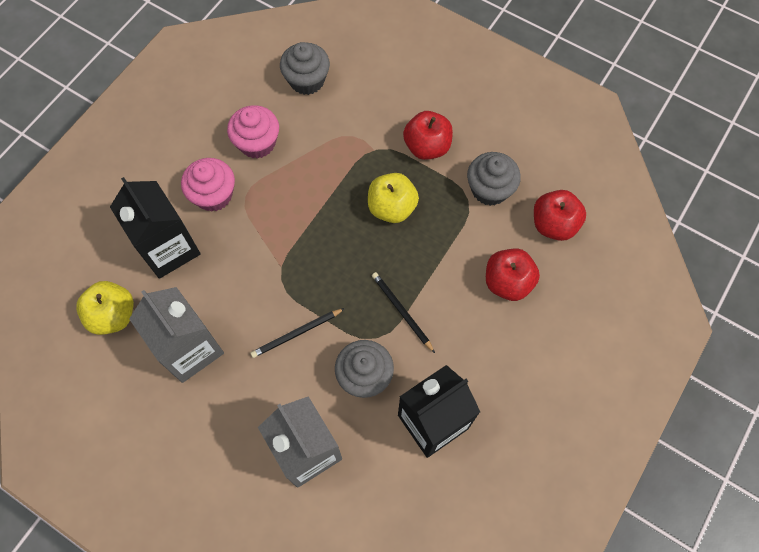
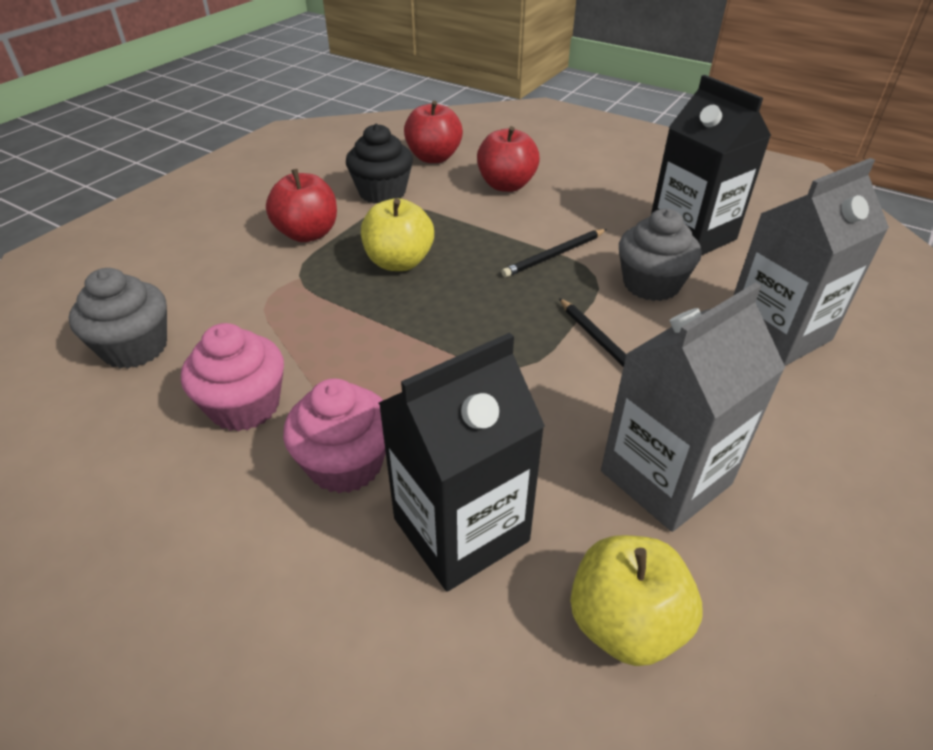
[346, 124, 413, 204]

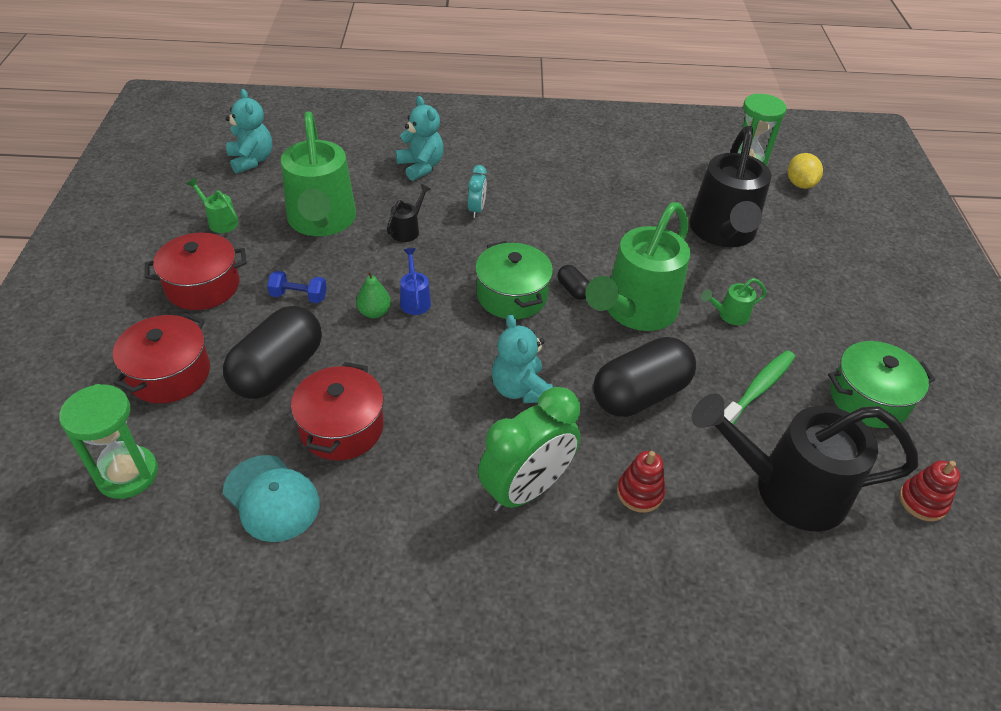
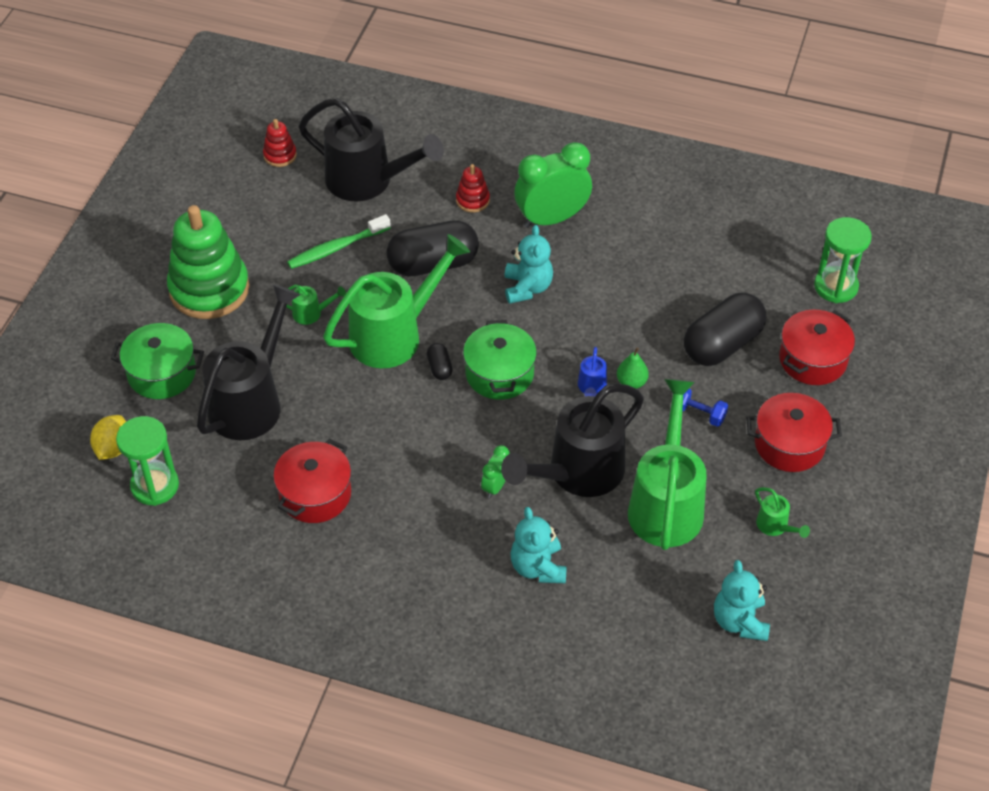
[223, 455, 320, 542] (first image)
[167, 205, 250, 319]
[273, 438, 351, 523]
[111, 323, 204, 399]
[481, 445, 510, 498]
[501, 384, 644, 497]

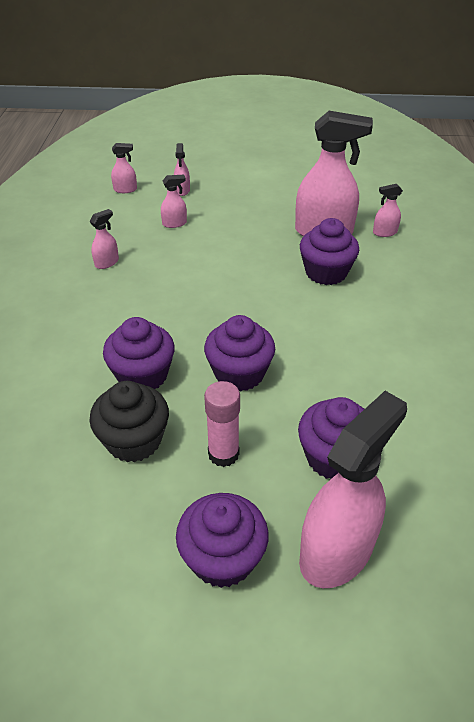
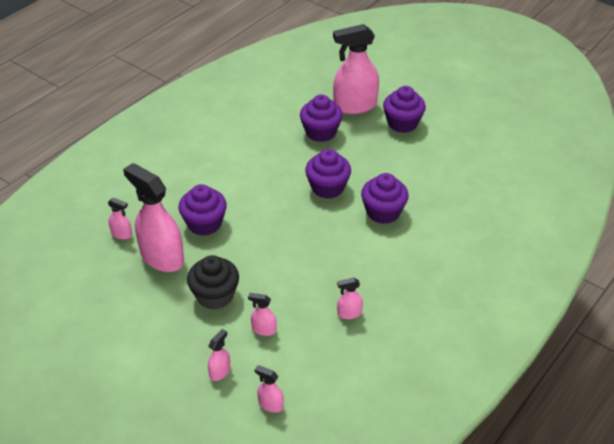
[204, 381, 240, 467] (first image)
[187, 255, 239, 310]

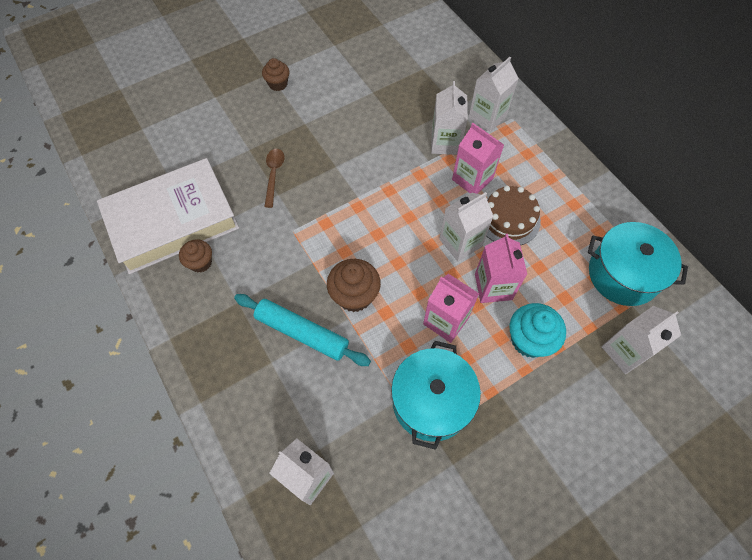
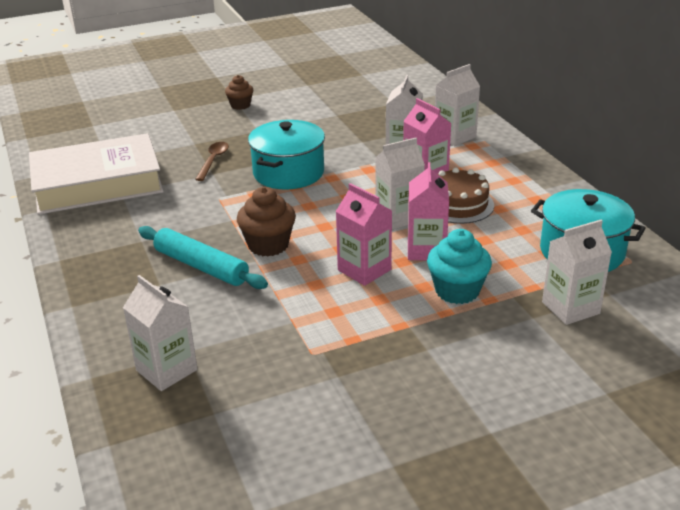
[179, 239, 212, 272] (first image)
[248, 120, 325, 190]

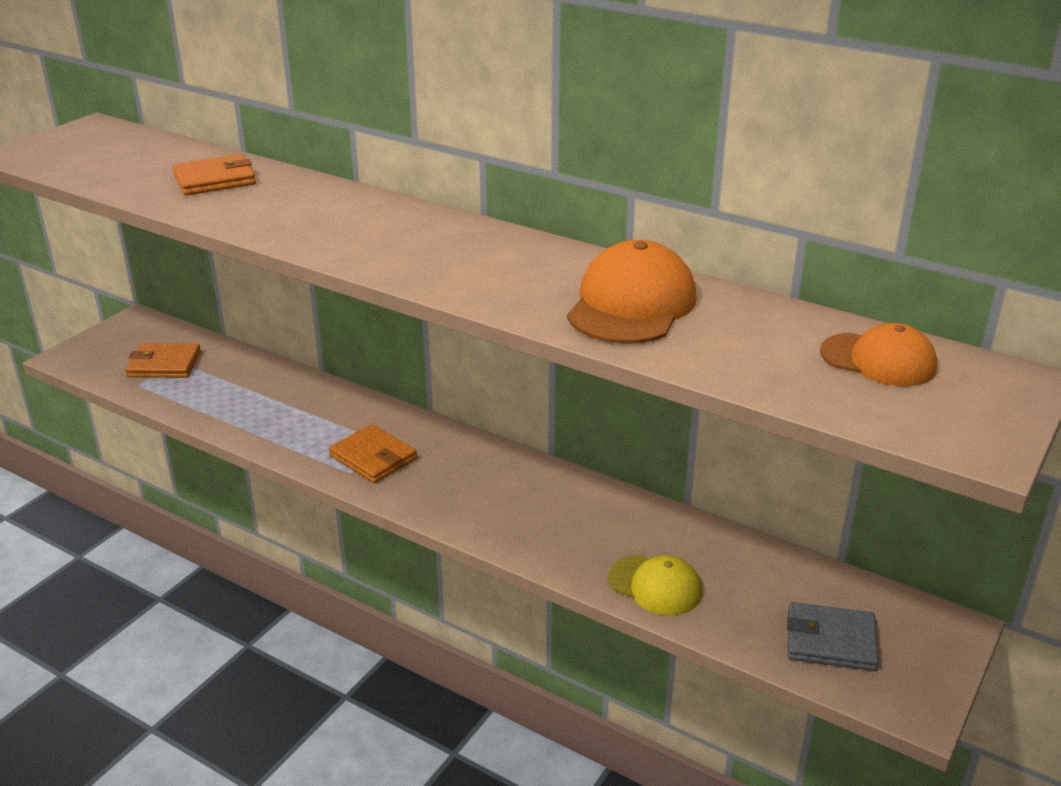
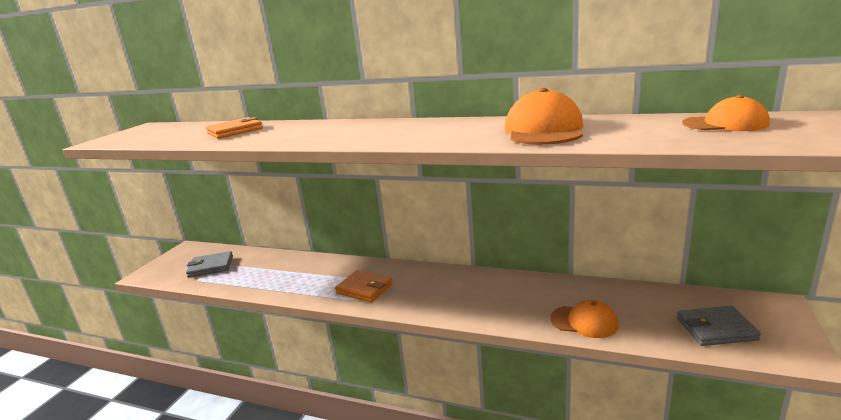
[186, 251, 233, 278]
[551, 300, 619, 338]

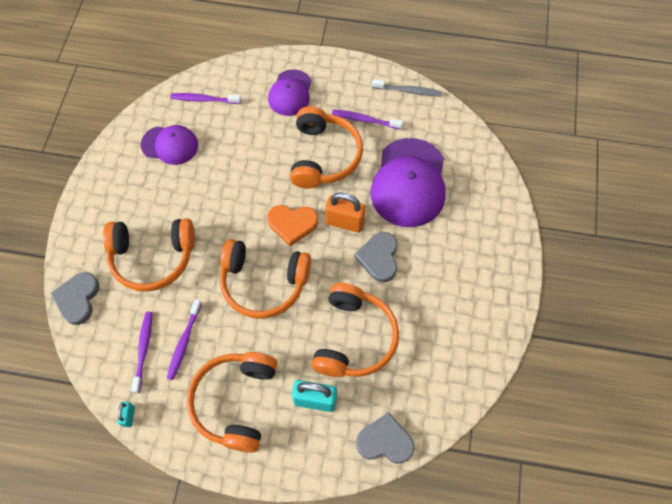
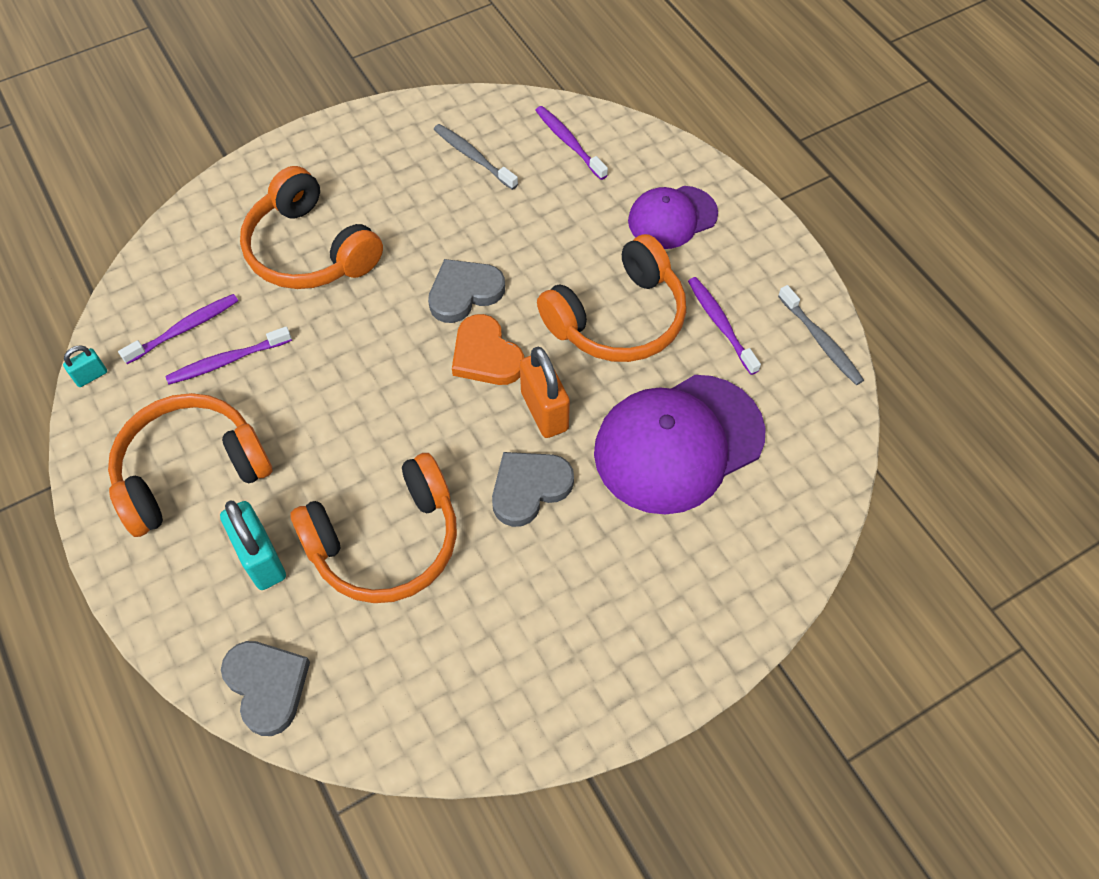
[220, 239, 311, 319] (first image)
[428, 259, 505, 323]
[434, 124, 518, 190]

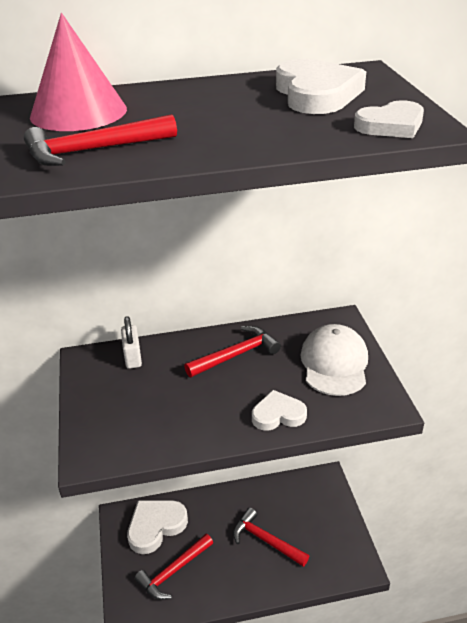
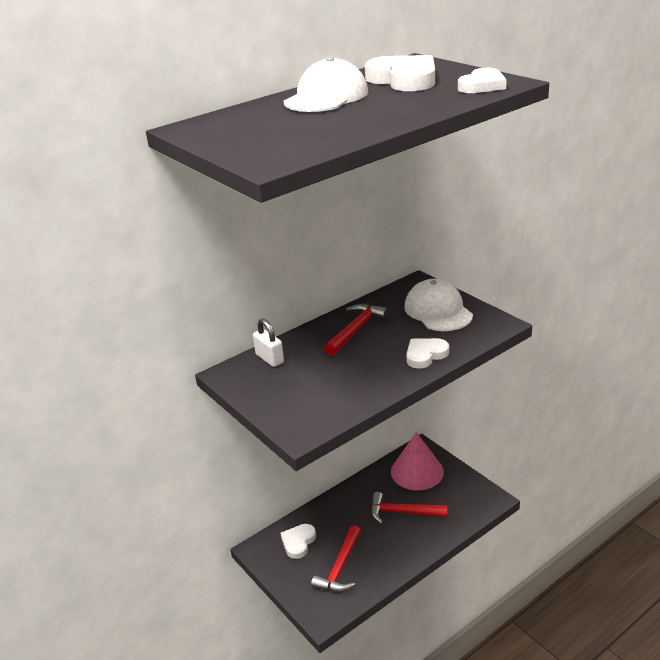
[24, 114, 177, 166] (first image)
[284, 57, 368, 112]
[391, 432, 444, 490]
[280, 524, 316, 559]

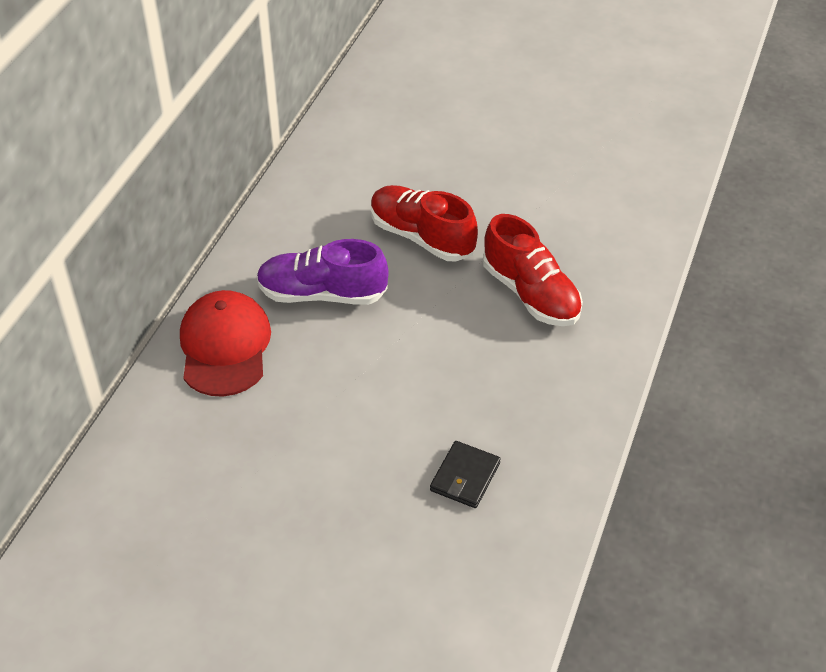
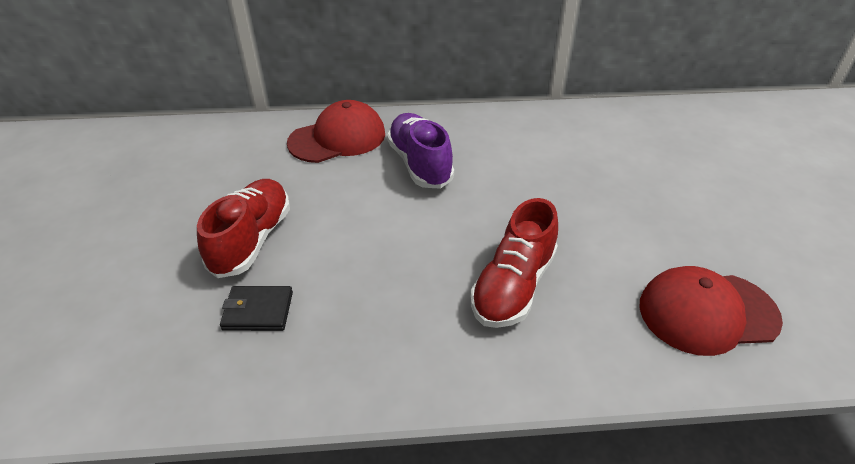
[639, 266, 783, 356]
[197, 179, 290, 278]

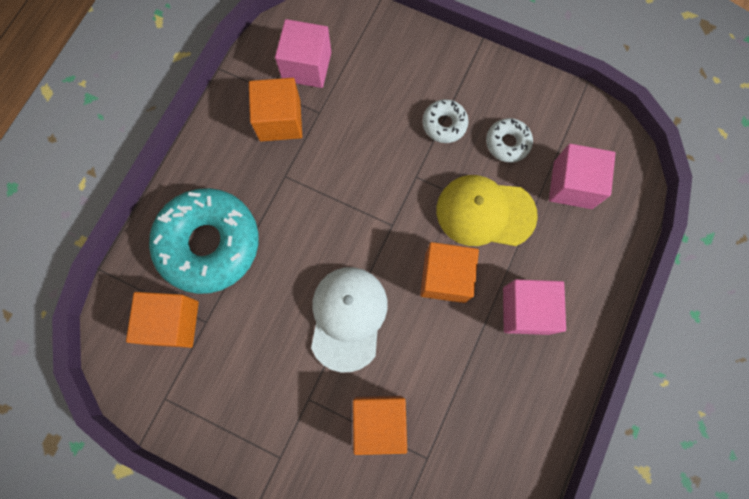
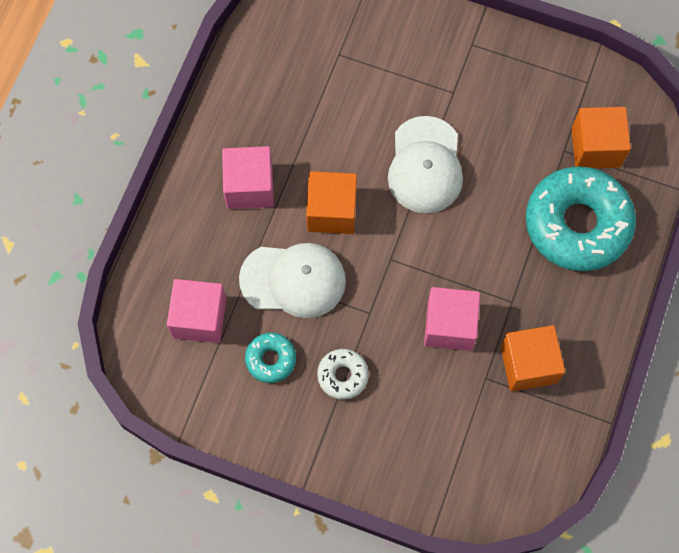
[353, 396, 407, 455] (first image)
[424, 287, 480, 351]
[239, 243, 346, 318]
[245, 333, 296, 383]

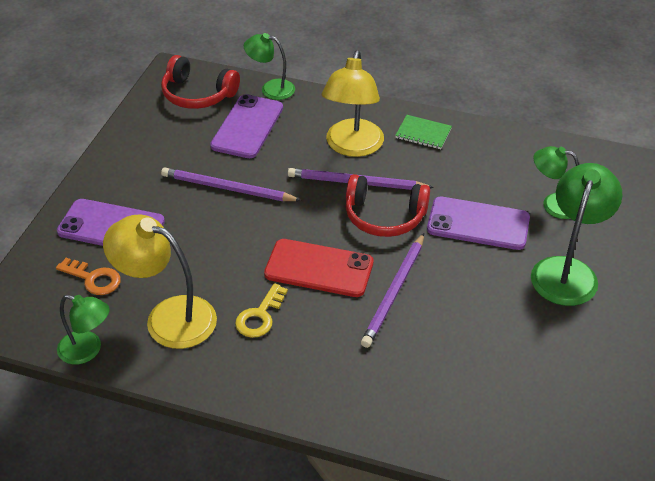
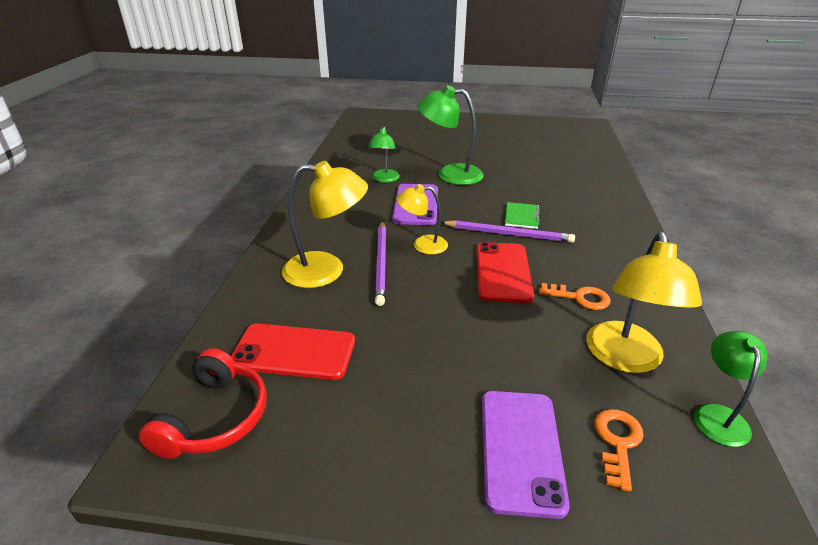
[161, 167, 302, 201] (first image)
[244, 33, 295, 100] (first image)
[505, 202, 540, 229]
[396, 184, 448, 255]
[231, 323, 355, 380]
[539, 283, 611, 310]

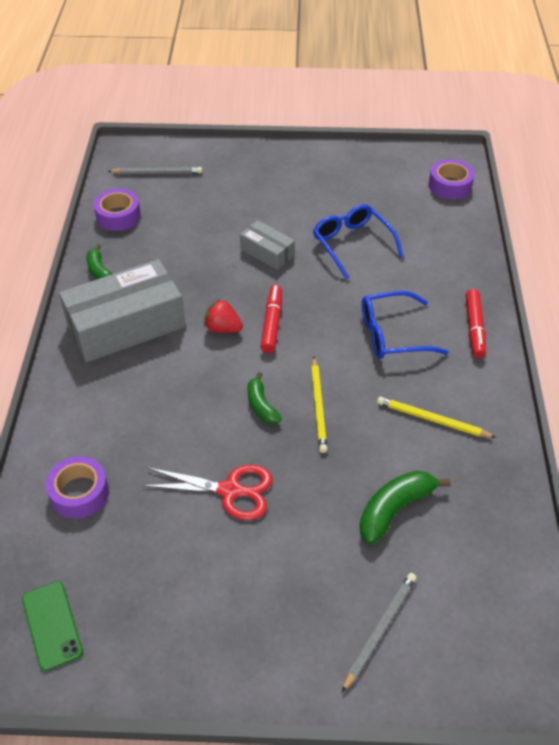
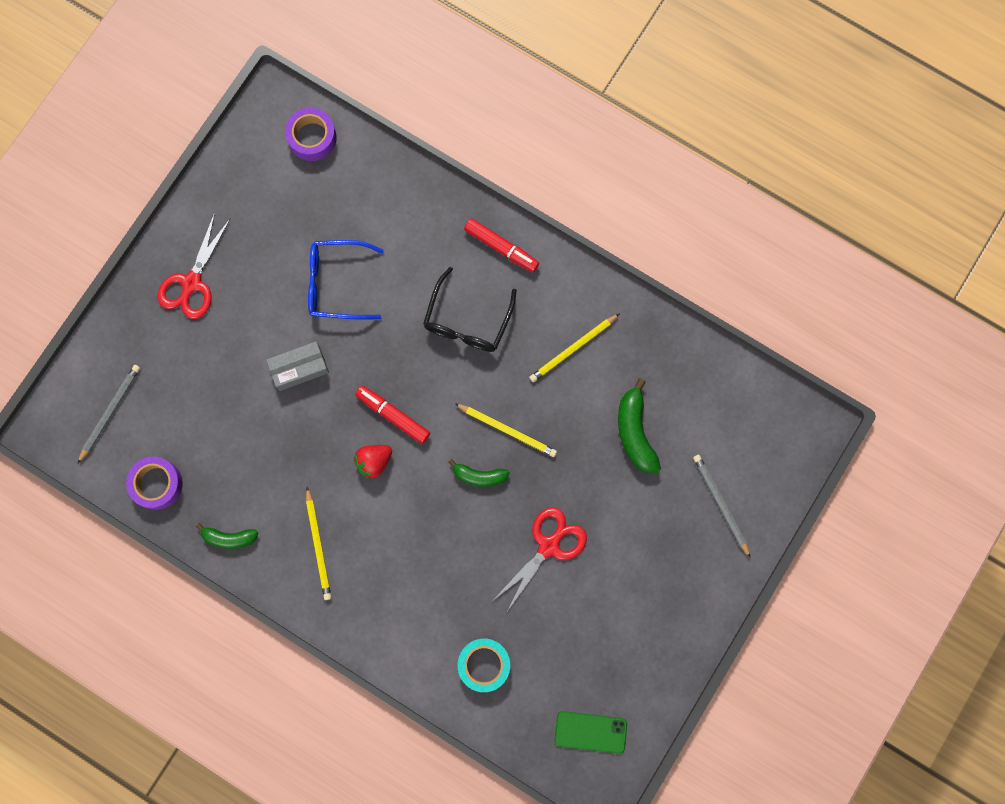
[157, 213, 231, 319]
[306, 487, 332, 600]
[458, 639, 510, 692]
[423, 267, 517, 352]

